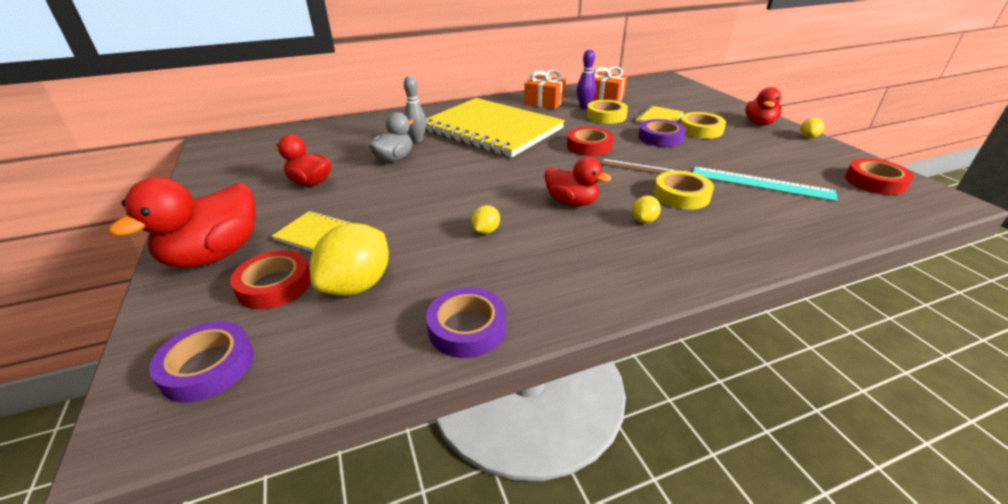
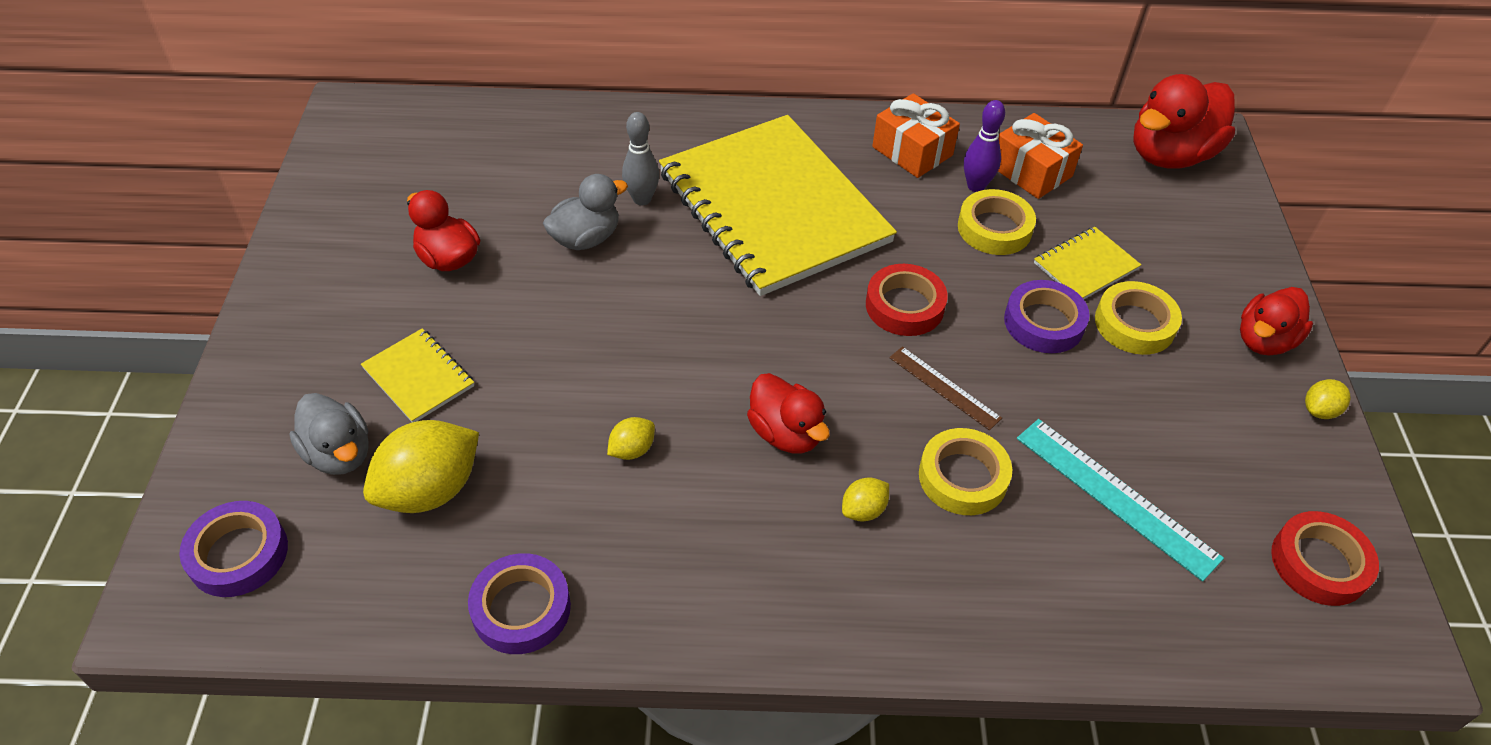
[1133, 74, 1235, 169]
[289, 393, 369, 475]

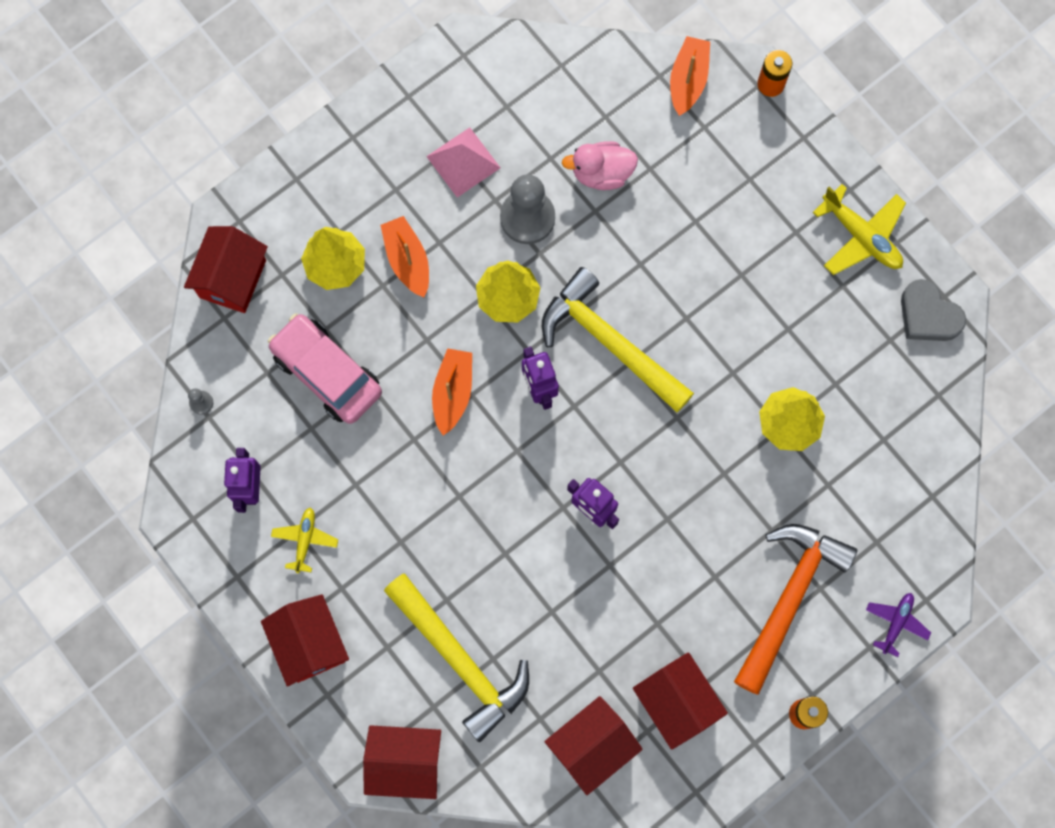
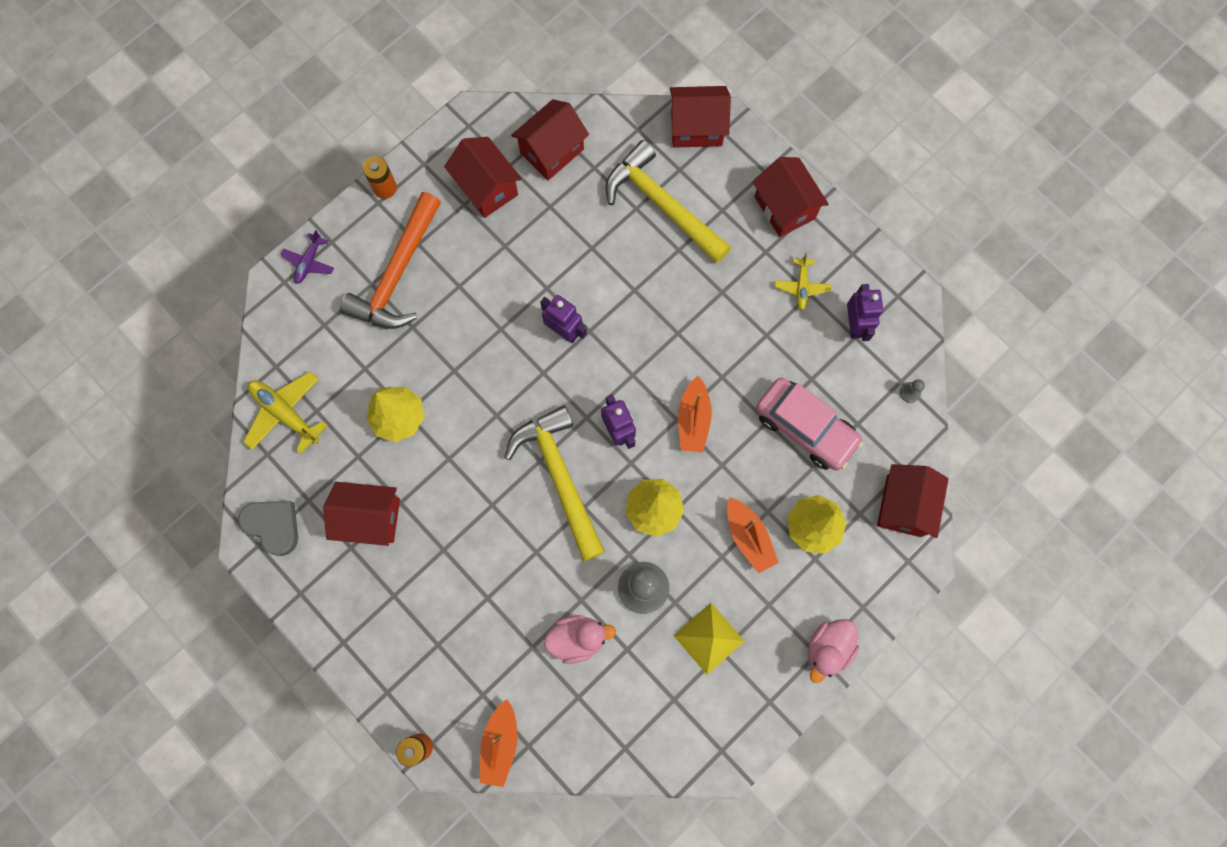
[323, 482, 400, 546]
[808, 619, 859, 683]
[243, 372, 328, 454]
[674, 603, 744, 675]
[504, 405, 605, 561]

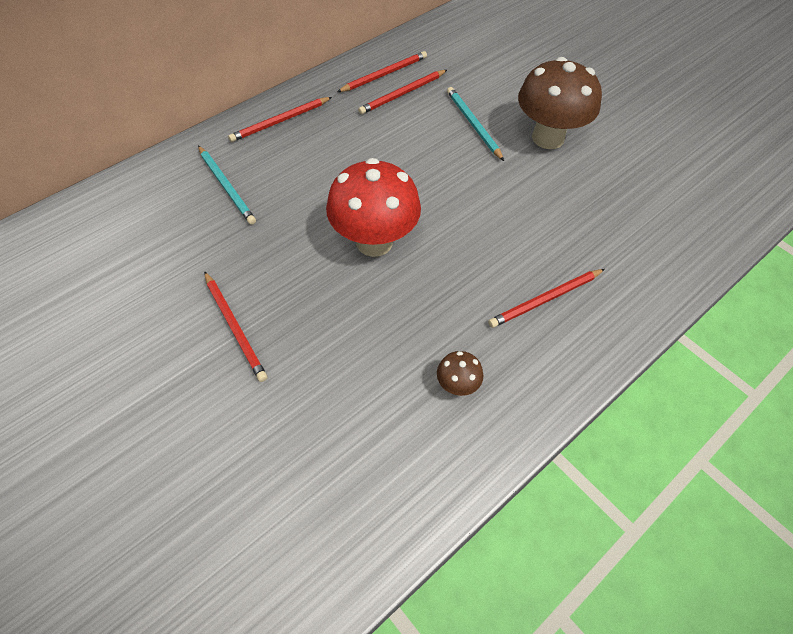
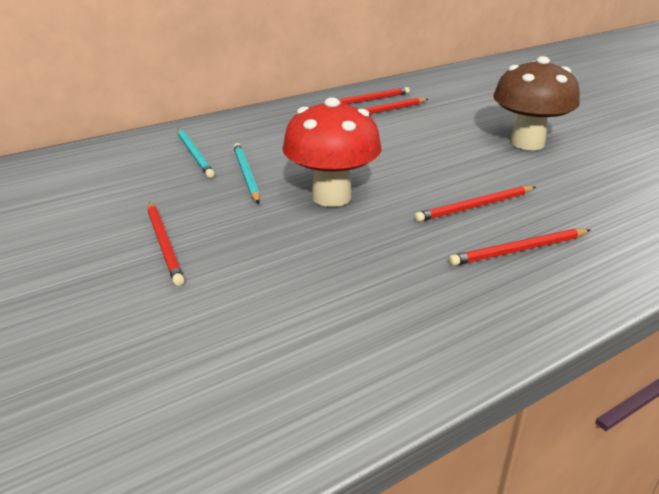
[437, 351, 483, 396] (first image)
[414, 186, 536, 222]
[234, 143, 260, 204]

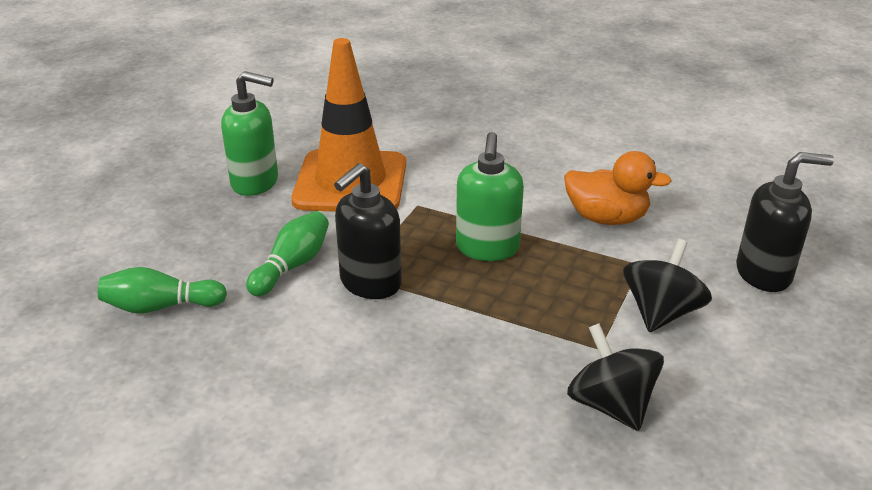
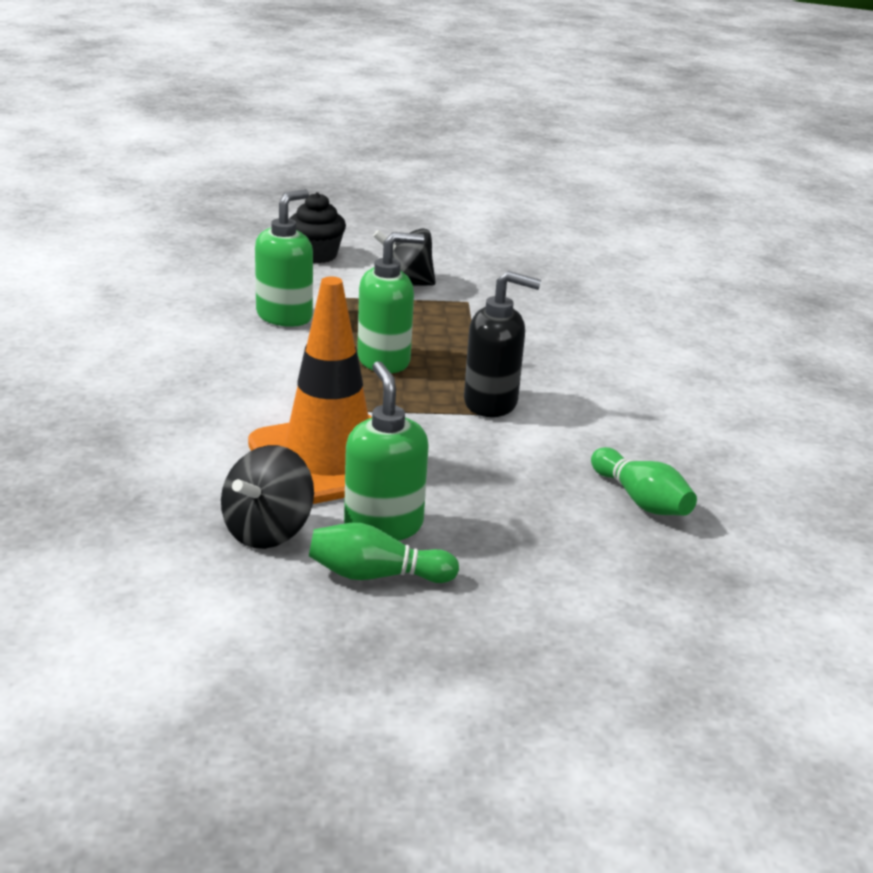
[309, 523, 459, 583]
[221, 445, 314, 549]
[255, 189, 313, 327]
[289, 192, 346, 263]

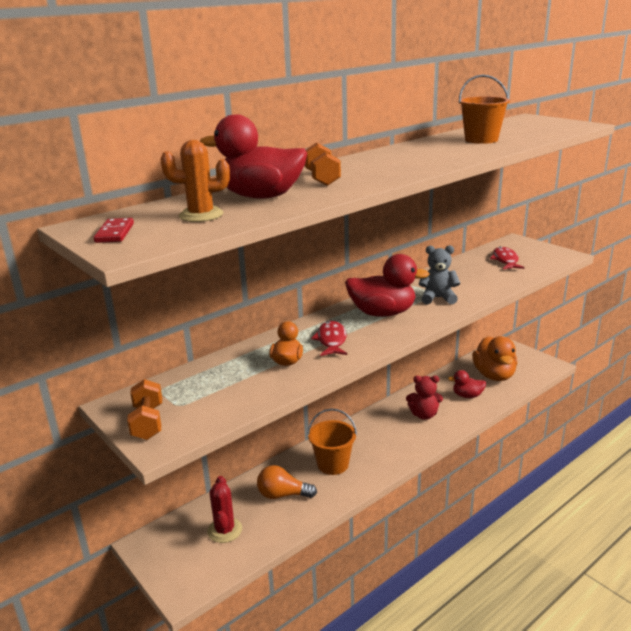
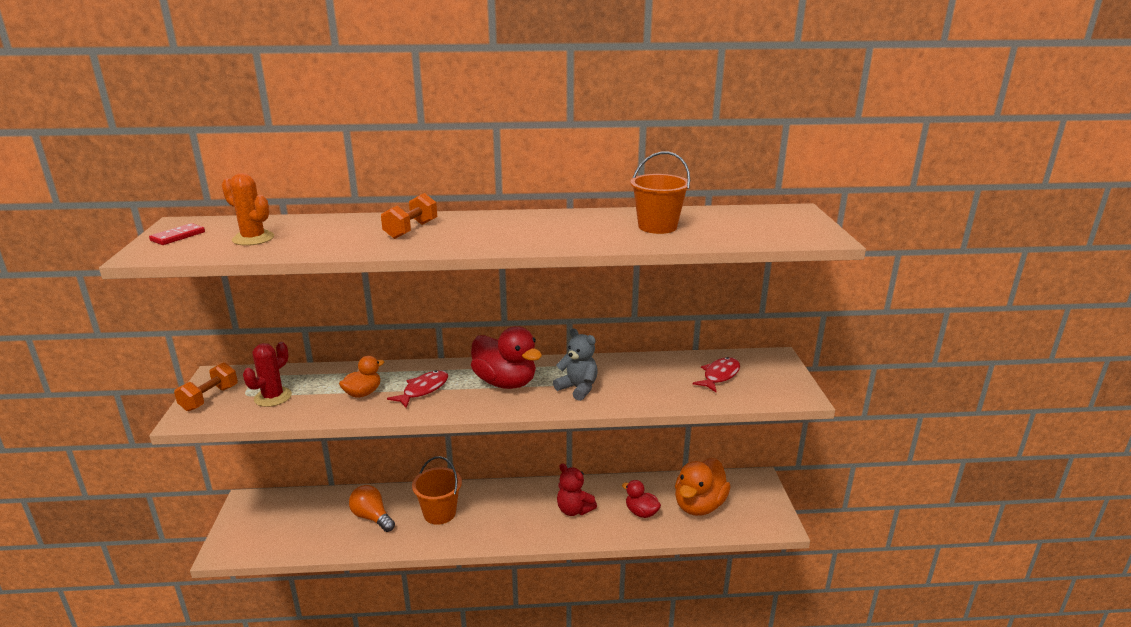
[200, 114, 307, 199] (first image)
[243, 342, 292, 407]

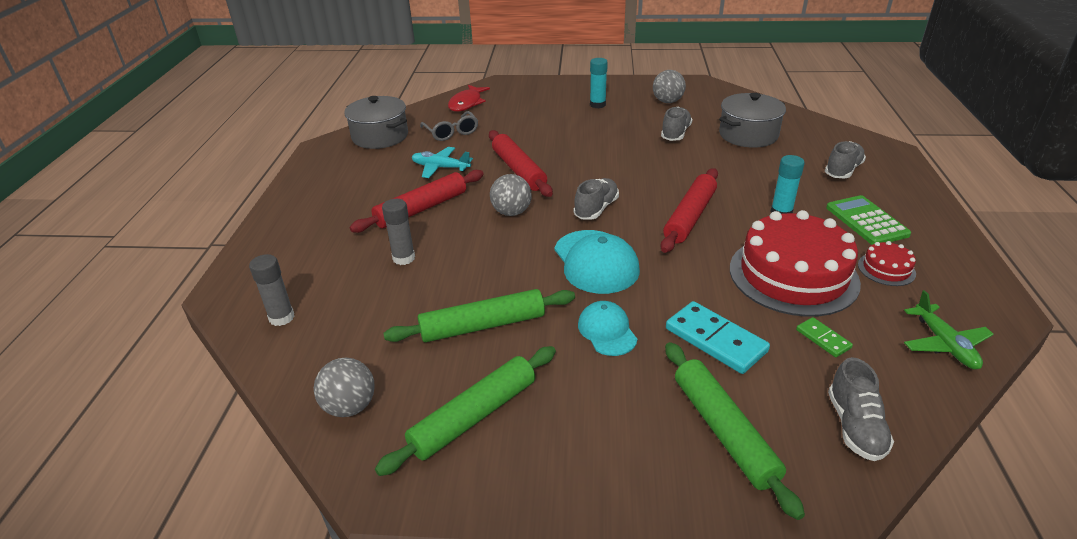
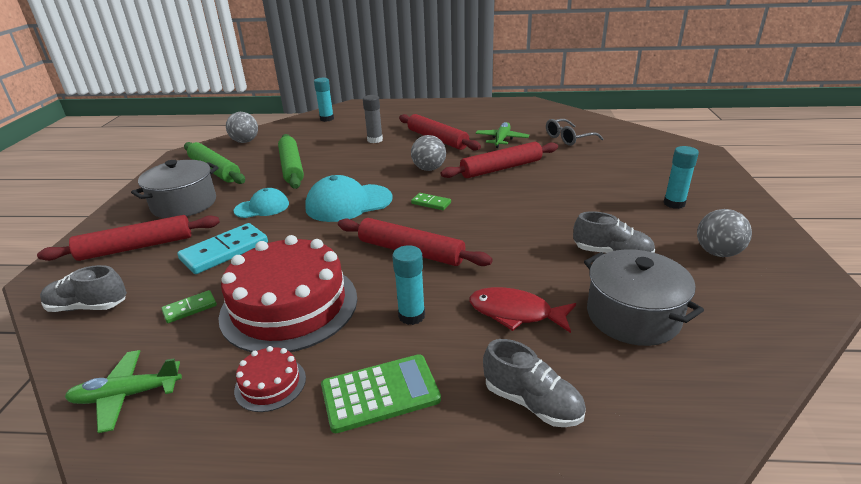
[131, 160, 218, 218]
[469, 287, 576, 333]
[411, 193, 451, 210]
[314, 78, 334, 122]
[476, 122, 529, 148]
[37, 215, 220, 261]

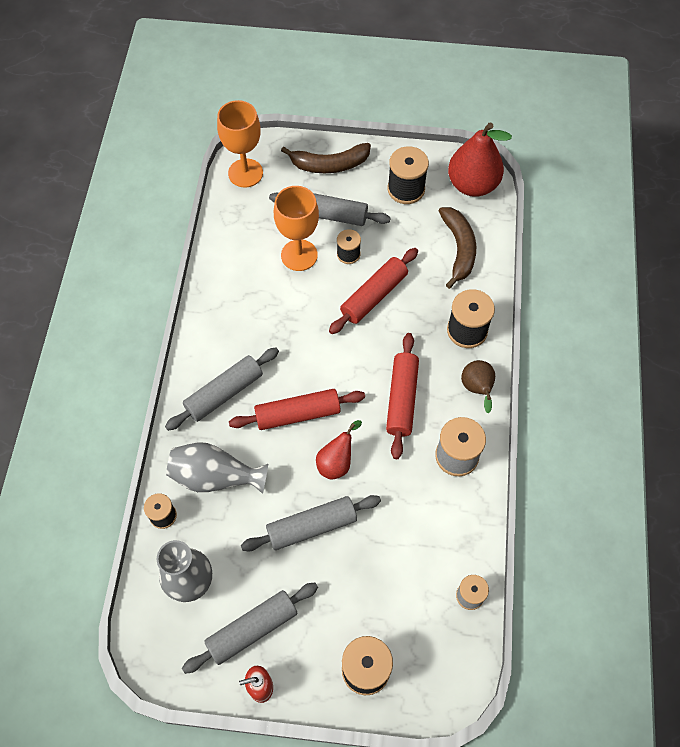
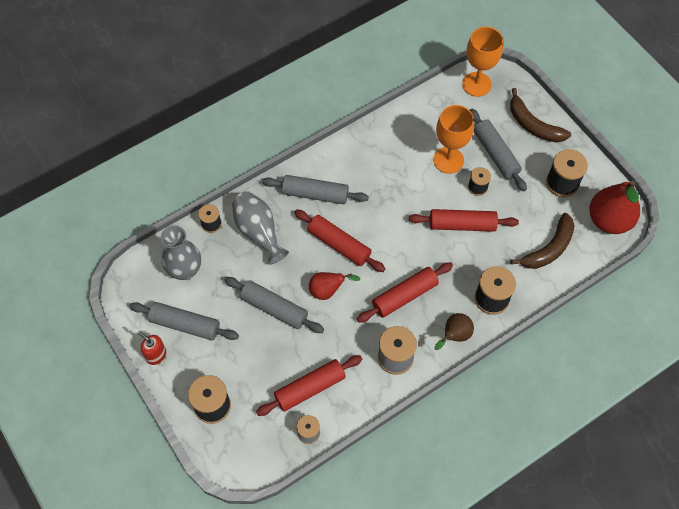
[256, 355, 362, 416]

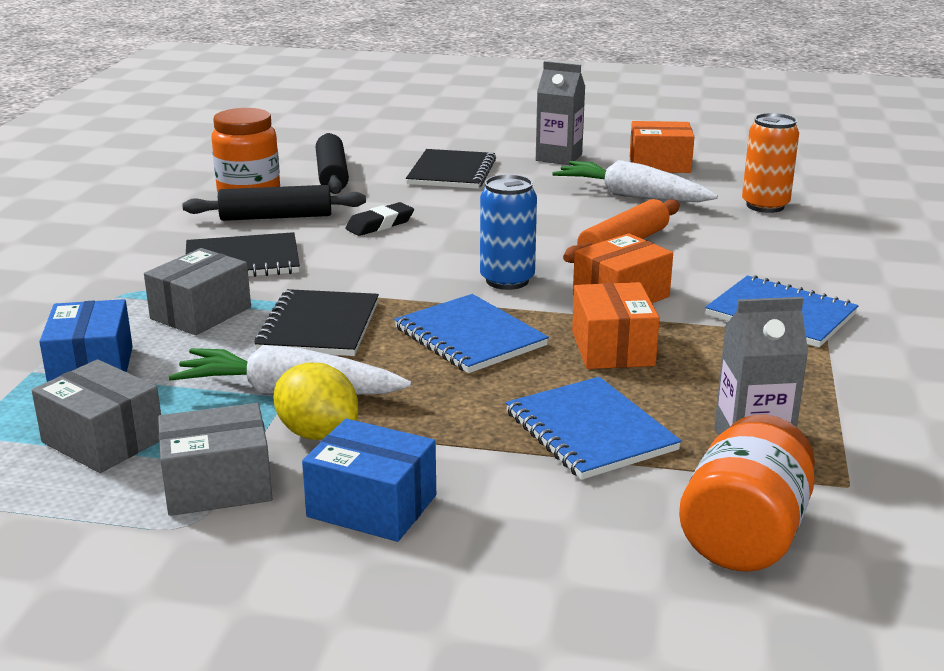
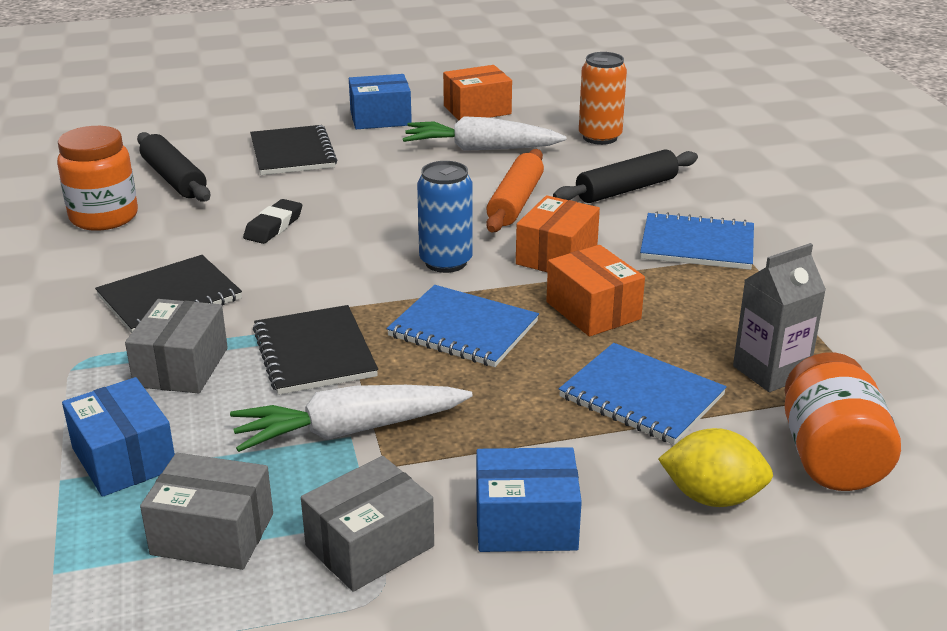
[553, 149, 698, 203]
[658, 428, 773, 507]
[349, 74, 412, 129]

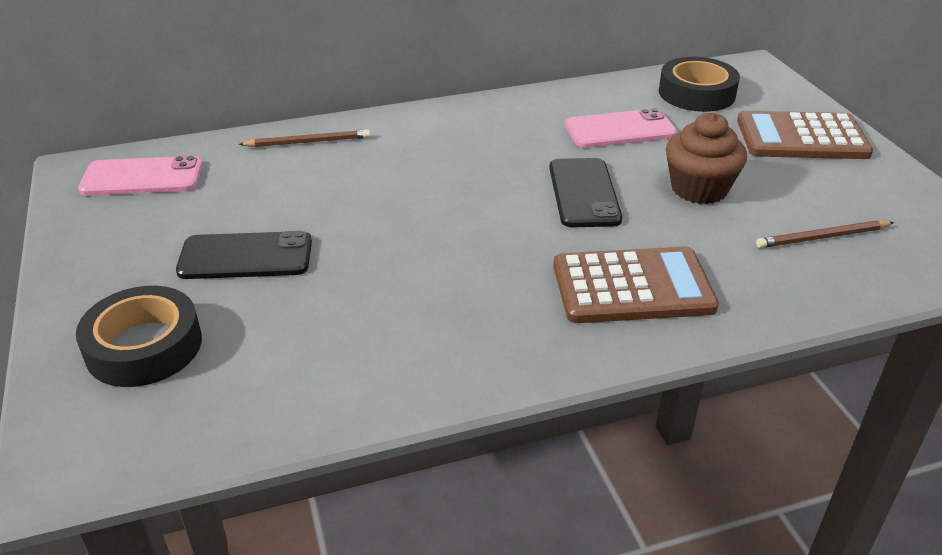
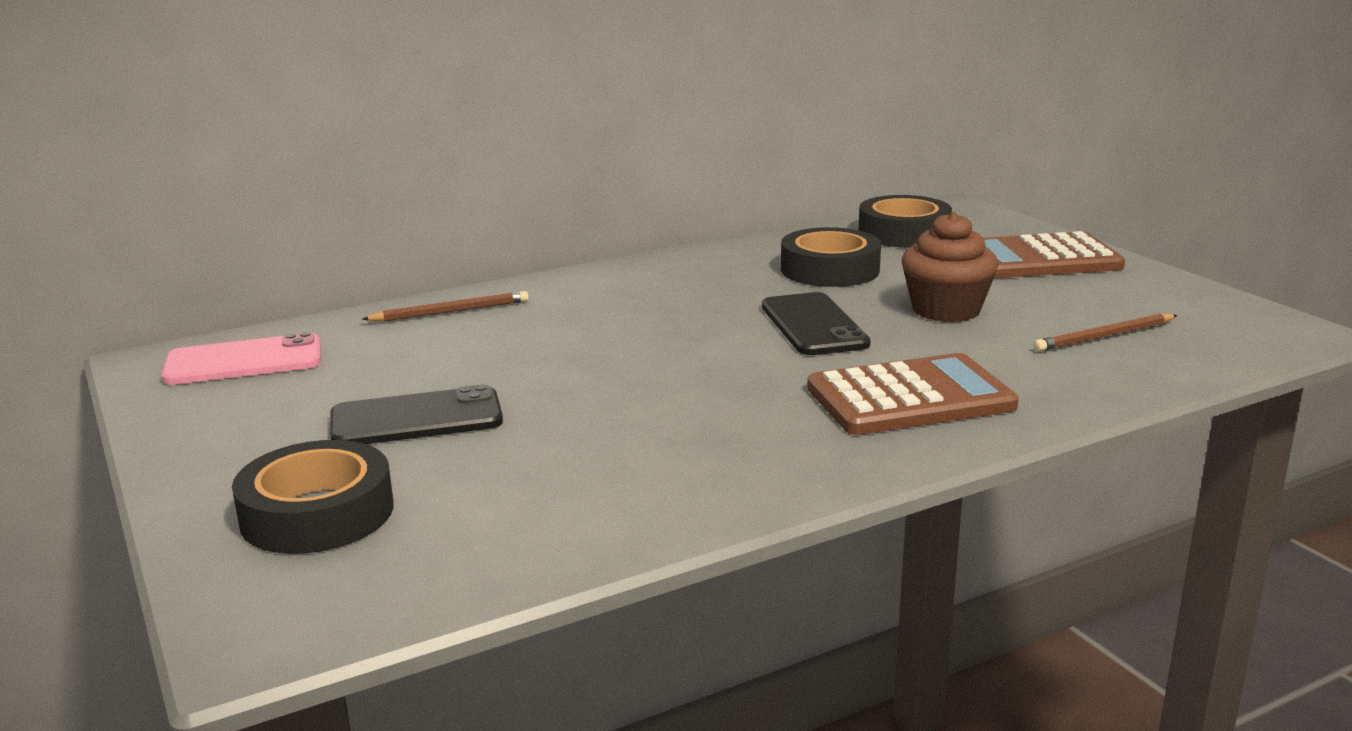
[781, 227, 881, 287]

